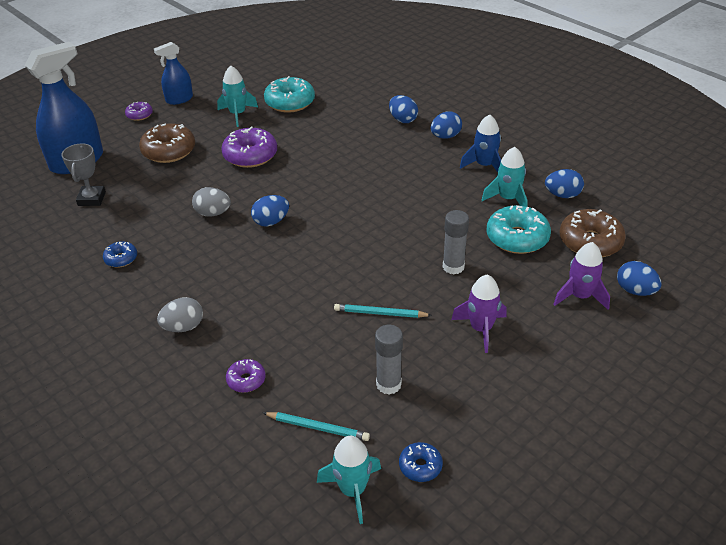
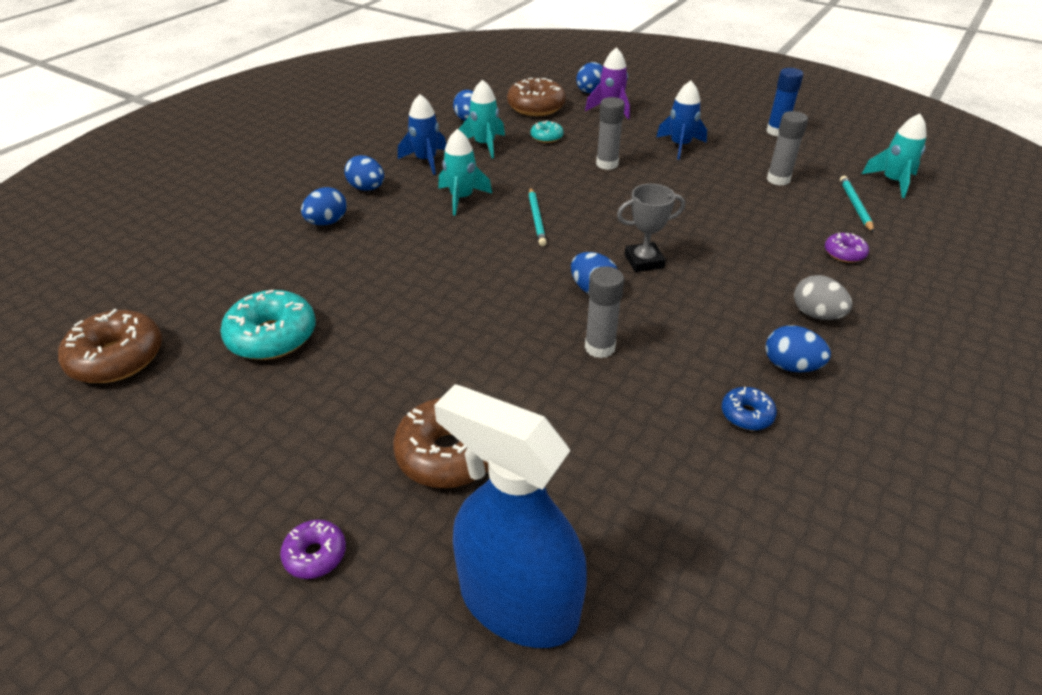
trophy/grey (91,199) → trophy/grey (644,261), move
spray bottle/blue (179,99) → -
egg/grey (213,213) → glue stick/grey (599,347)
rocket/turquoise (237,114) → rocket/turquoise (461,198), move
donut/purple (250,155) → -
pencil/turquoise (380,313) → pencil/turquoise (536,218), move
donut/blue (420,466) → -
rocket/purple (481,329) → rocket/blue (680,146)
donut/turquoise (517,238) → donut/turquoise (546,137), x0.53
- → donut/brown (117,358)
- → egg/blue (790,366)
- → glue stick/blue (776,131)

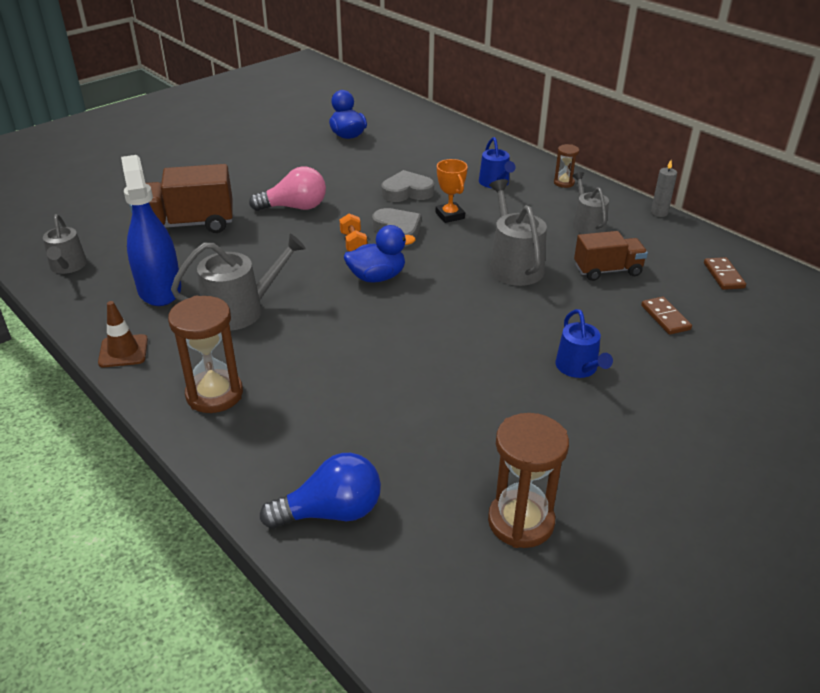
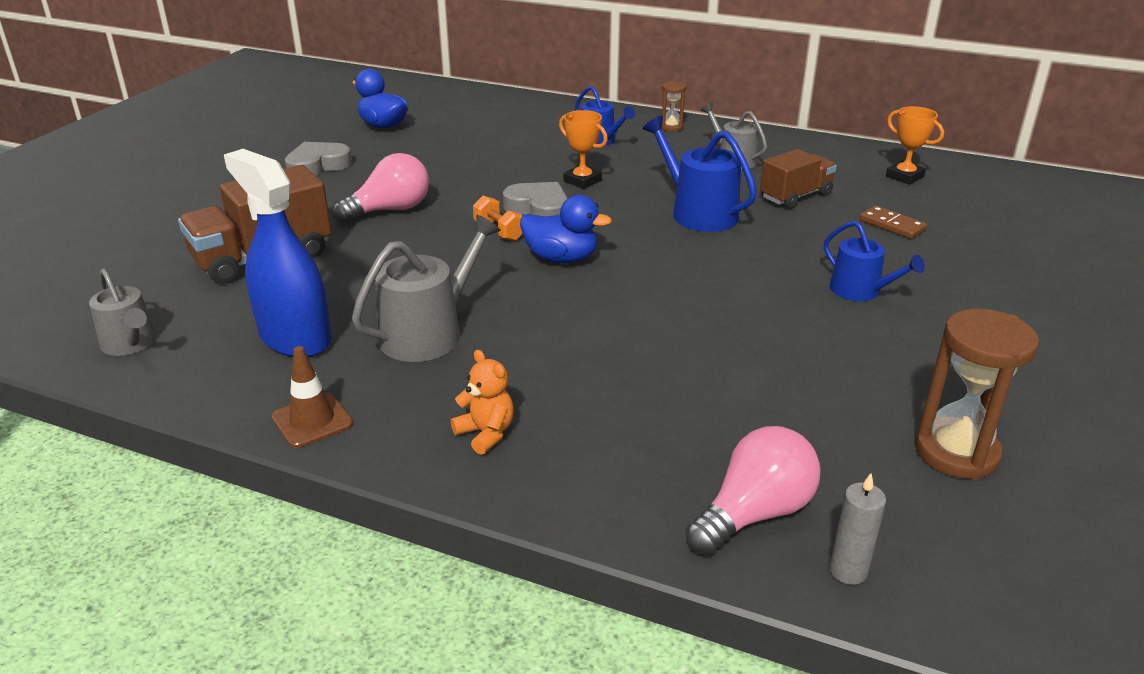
hourglass/brown (214,394) → teddy bear/orange (486,433)
light bulb/blue (331,512) → light bulb/pink (754,514)
duck/blue (377,277) → duck/blue (561,258), 60 degrees clockwise
heart/grey (407,192) → heart/grey (317,165), move
watering can/grey (514,265) → watering can/blue (698,213)
candle/grey (659,213) → candle/grey (848,571), move
domino/brown (723,275) → trophy/orange (904,176)

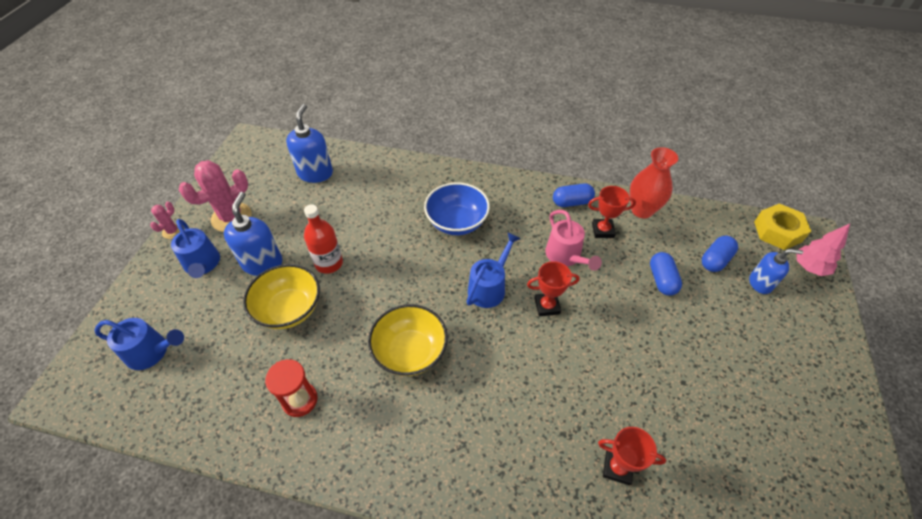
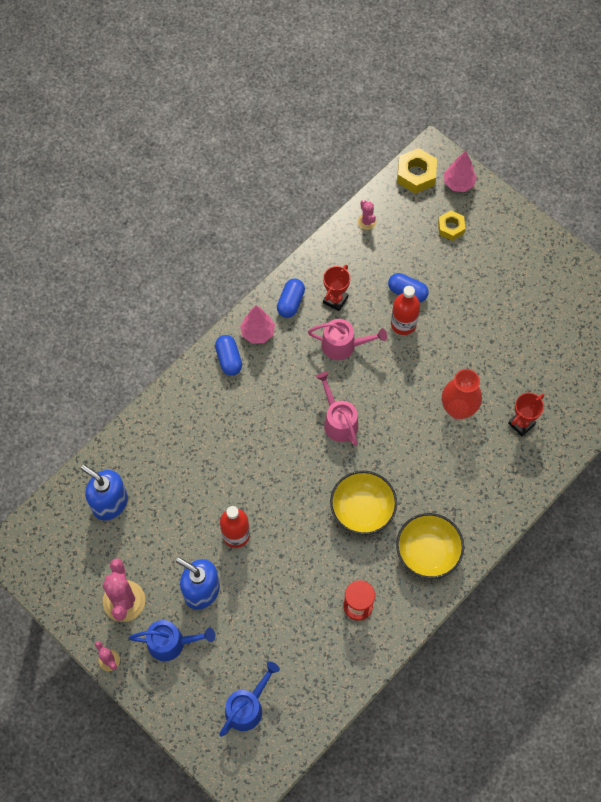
bowl/yellow (289,309) → bowl/yellow (427,552), move
bowl/blue (457,222) → -
watering can/blue (489,287) → watering can/pink (338,421)
trophy/red (547,306) → -
vase/red (642,210) → vase/red (458,409), move
capsule/blue (715,260) → capsule/blue (229,359), move
soap dispenser/blue (760,283) → nut/yellow (451,228)
- → tree/pink (258,333)
- → cactus/pink (367,221)
- → bottle/red (403,324)

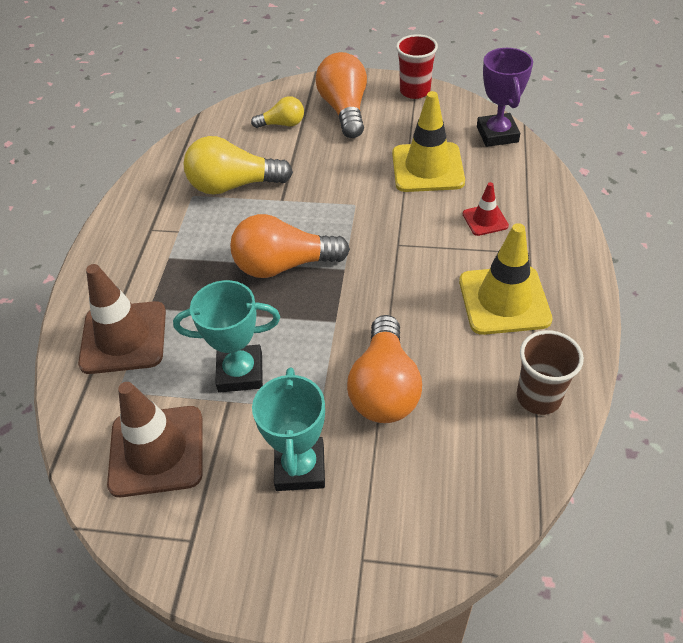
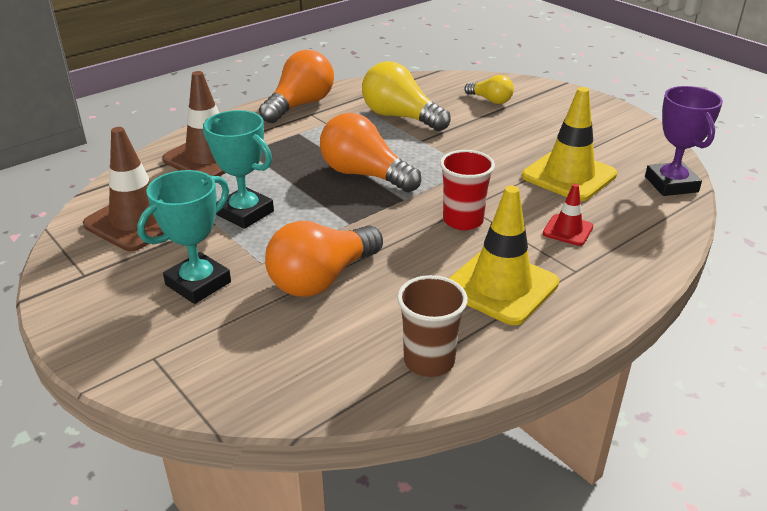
light bulb/orange (344,110) → light bulb/orange (300,105), move
cup/red (415,91) → cup/red (463,220), move
trophy/purple (497,134) → trophy/purple (671,184), 45 degrees counterclockwise

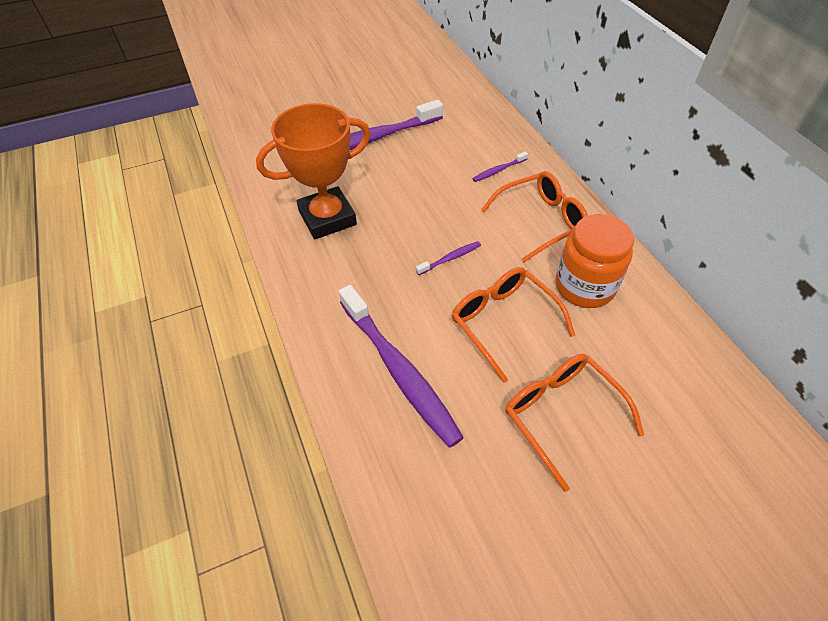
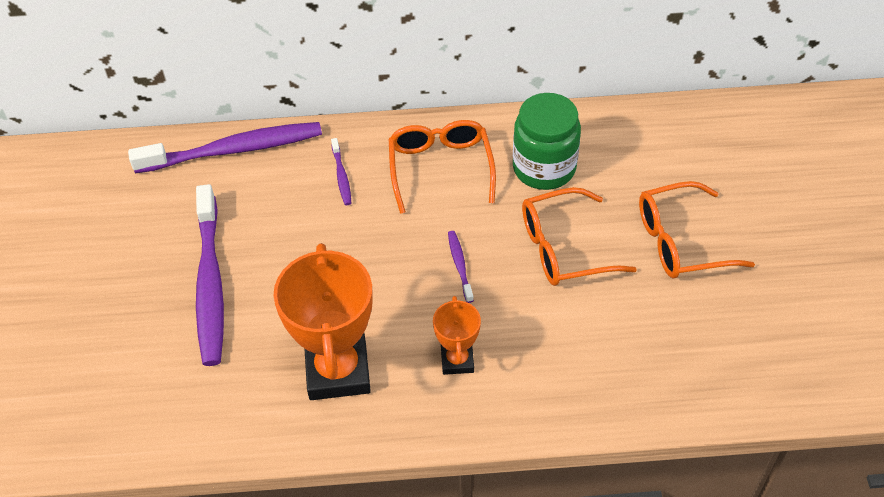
toothbrush/purple (399,371) → toothbrush/purple (234,150), move
jar/orange (584,286) → jar/green (544,168)
- → trophy/orange (457,360)

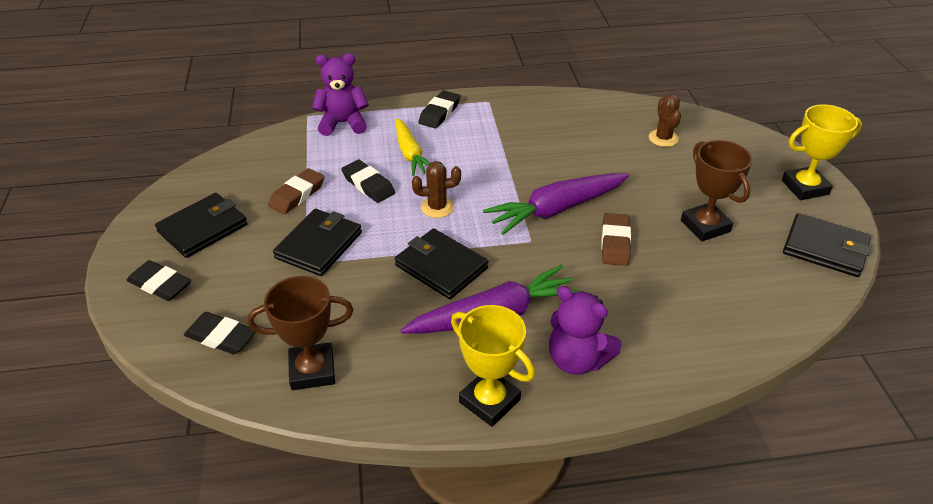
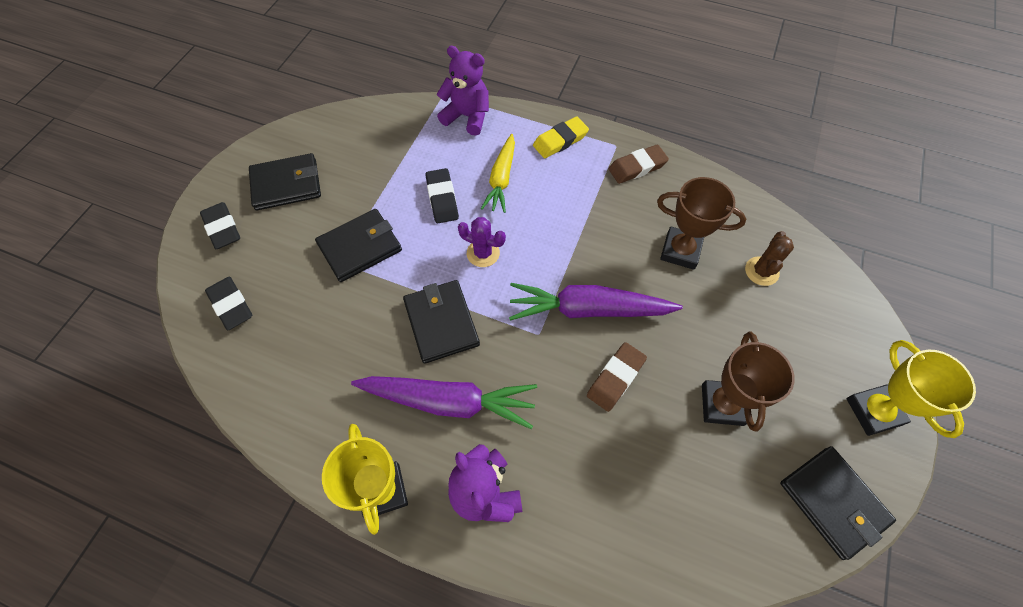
trophy/brown (312,370) → trophy/brown (680,251), move
eraser/brown (297,195) → eraser/brown (637,167), move
cactus/brown (437,207) → cactus/purple (483,253)
eraser/black (439,113) → eraser/yellow (560,140)
trophy/yellow (805,187) → trophy/yellow (873,411), 60 degrees clockwise

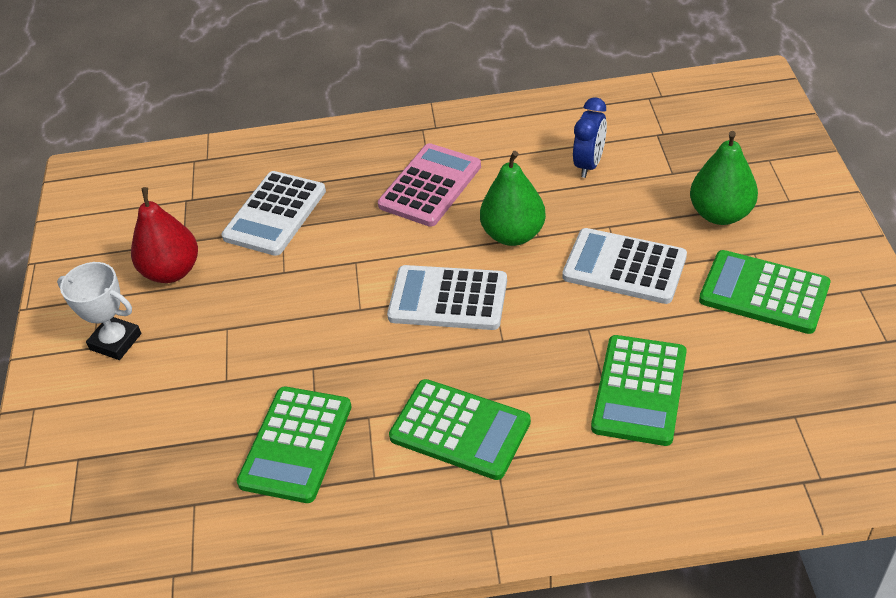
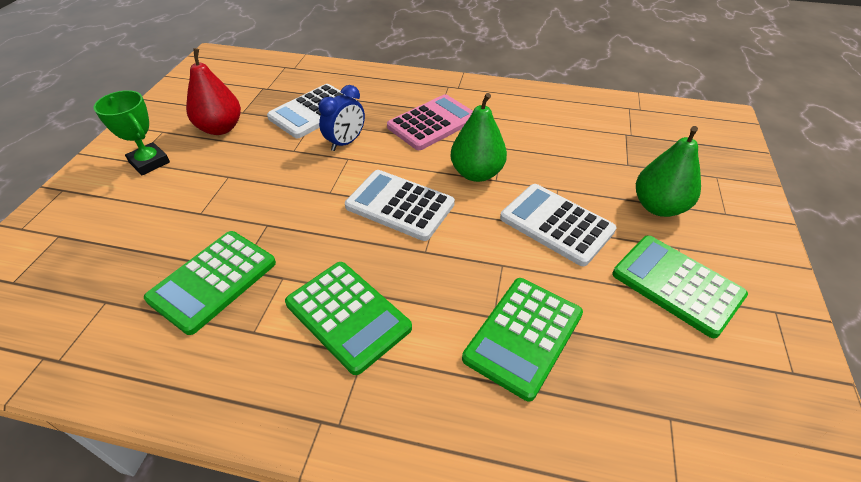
trophy/white (115,341) → trophy/green (149,162)
clock/blue (589,164) → clock/blue (346,143), move

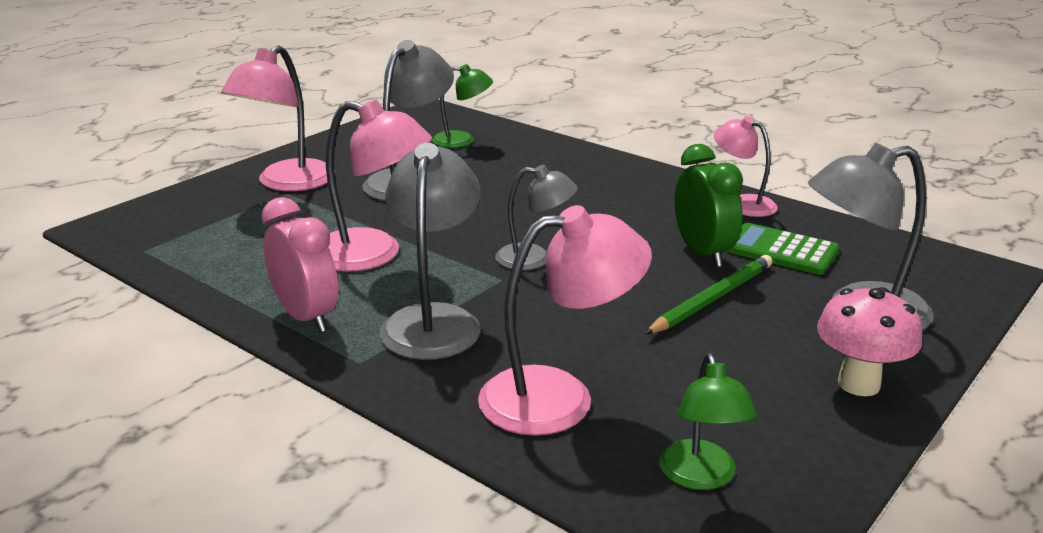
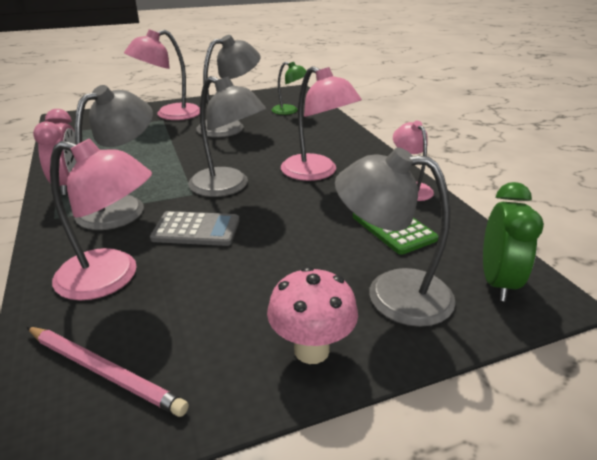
lamp/pink (373,254) → lamp/pink (317,173), move
lamp/grey (534,258) → lamp/grey (228,187), x1.63
pencil/green (712,298) → -
lamp/green (701,477) → pencil/pink (104,371)
clock/green (703,253) → clock/green (497,282), move
- → calculator/grey (196,230)

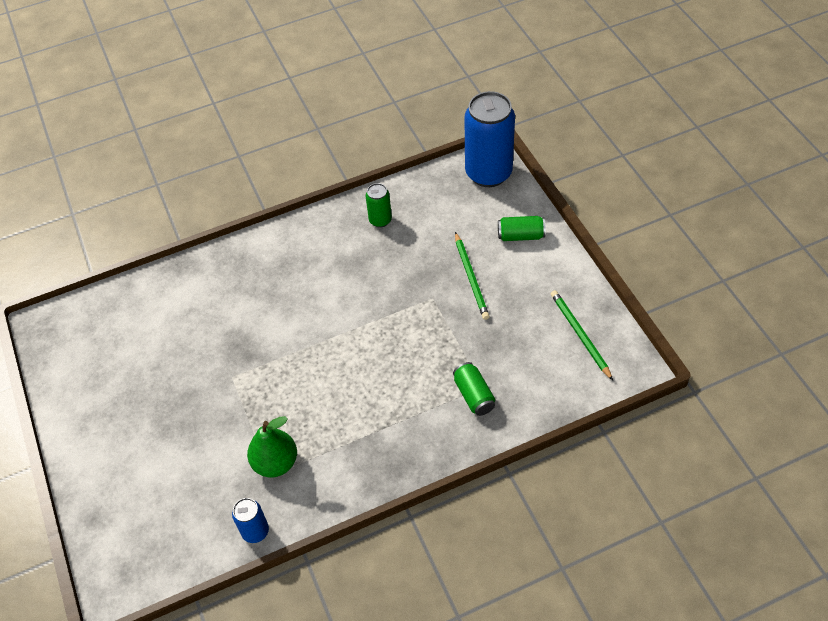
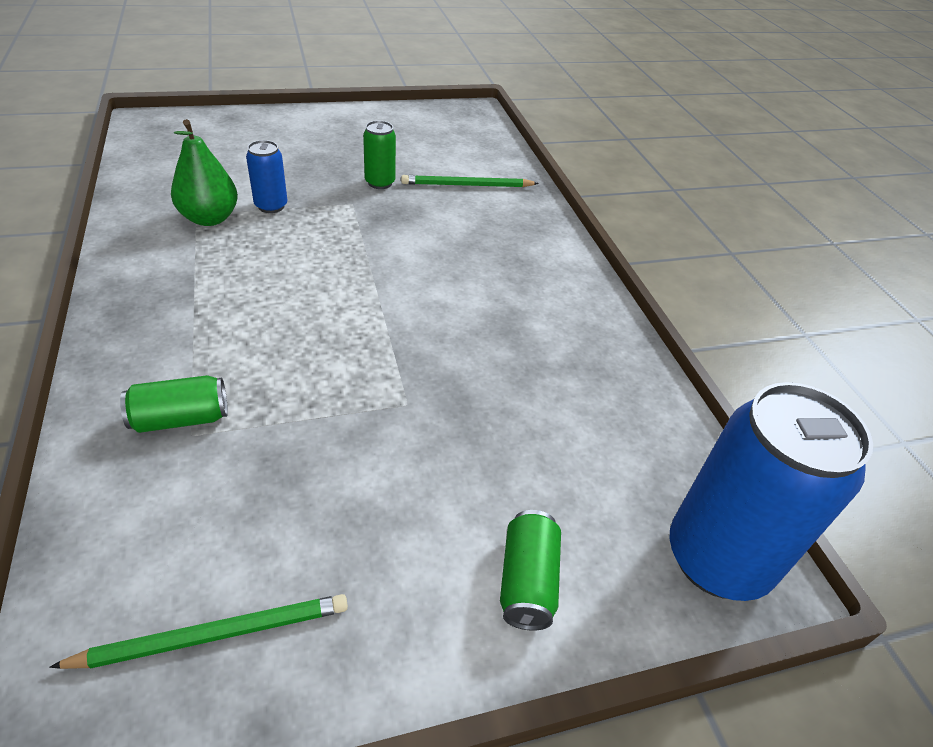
can/blue (255,531) → can/blue (271,206), move
can/green (380,220) → can/green (380,183), move
pencil/green (471,278) → pencil/green (467,185), move

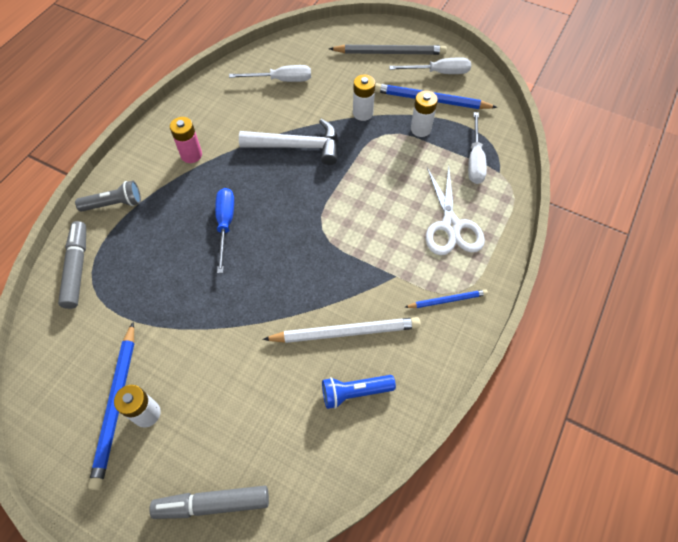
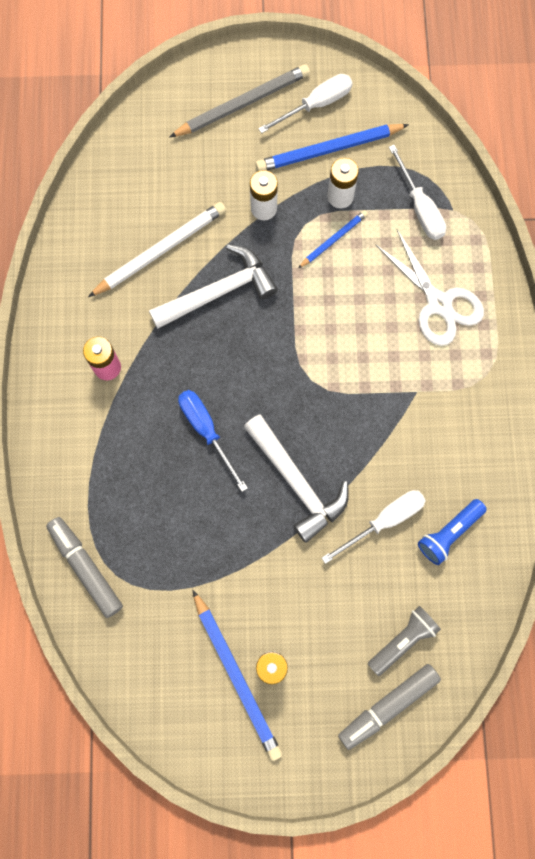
flashlight/grey (114,204) → flashlight/grey (402,640), move
screwdriver/white (281,80) → screwdriver/white (384,521), move
pencil/white (345,332) → pencil/white (160,251), move
pencil/blue (447,300) → pencil/blue (333,240), move
- → hammer/white (296,482)

